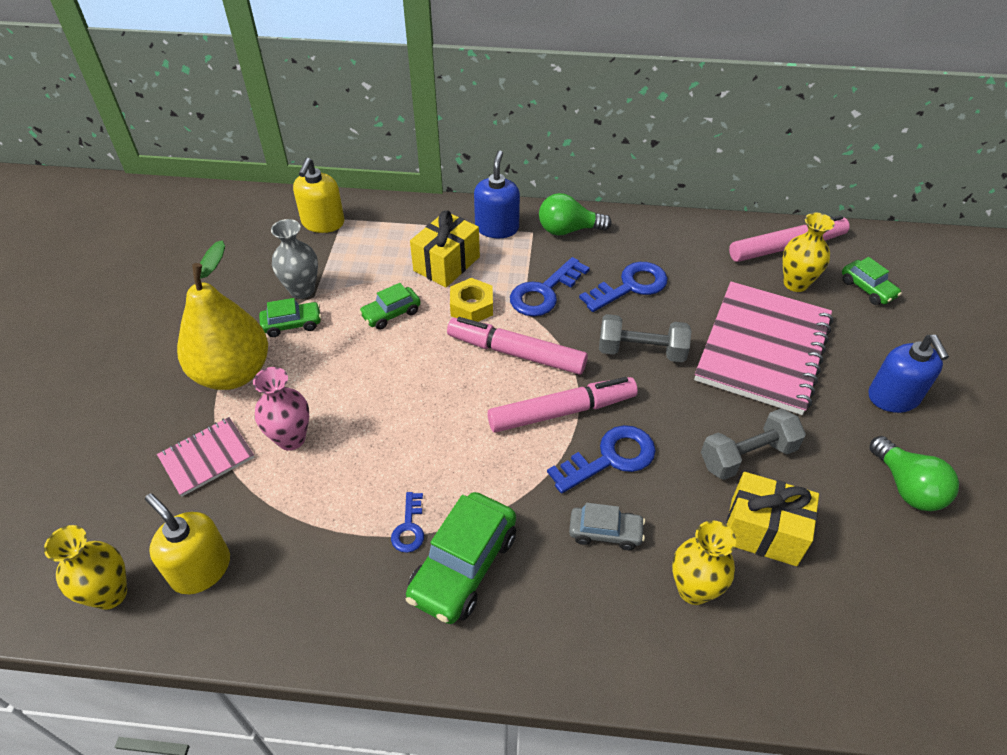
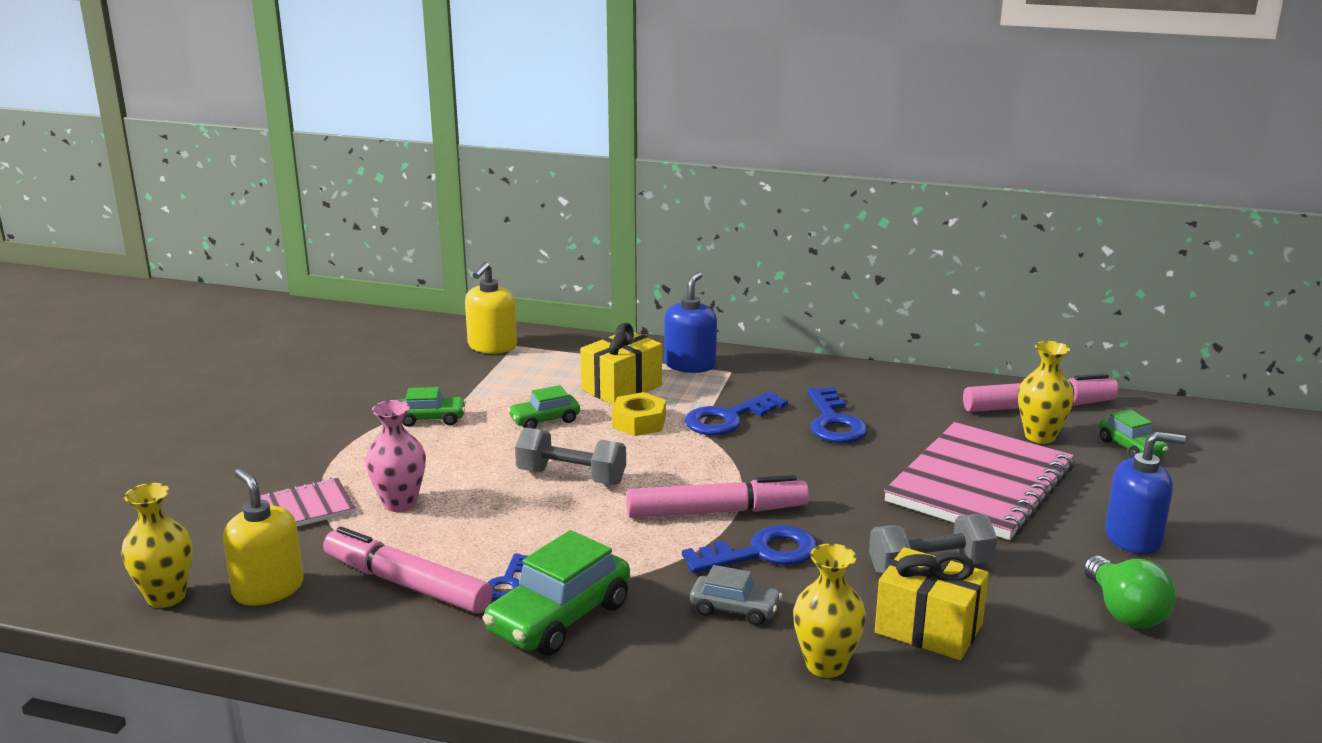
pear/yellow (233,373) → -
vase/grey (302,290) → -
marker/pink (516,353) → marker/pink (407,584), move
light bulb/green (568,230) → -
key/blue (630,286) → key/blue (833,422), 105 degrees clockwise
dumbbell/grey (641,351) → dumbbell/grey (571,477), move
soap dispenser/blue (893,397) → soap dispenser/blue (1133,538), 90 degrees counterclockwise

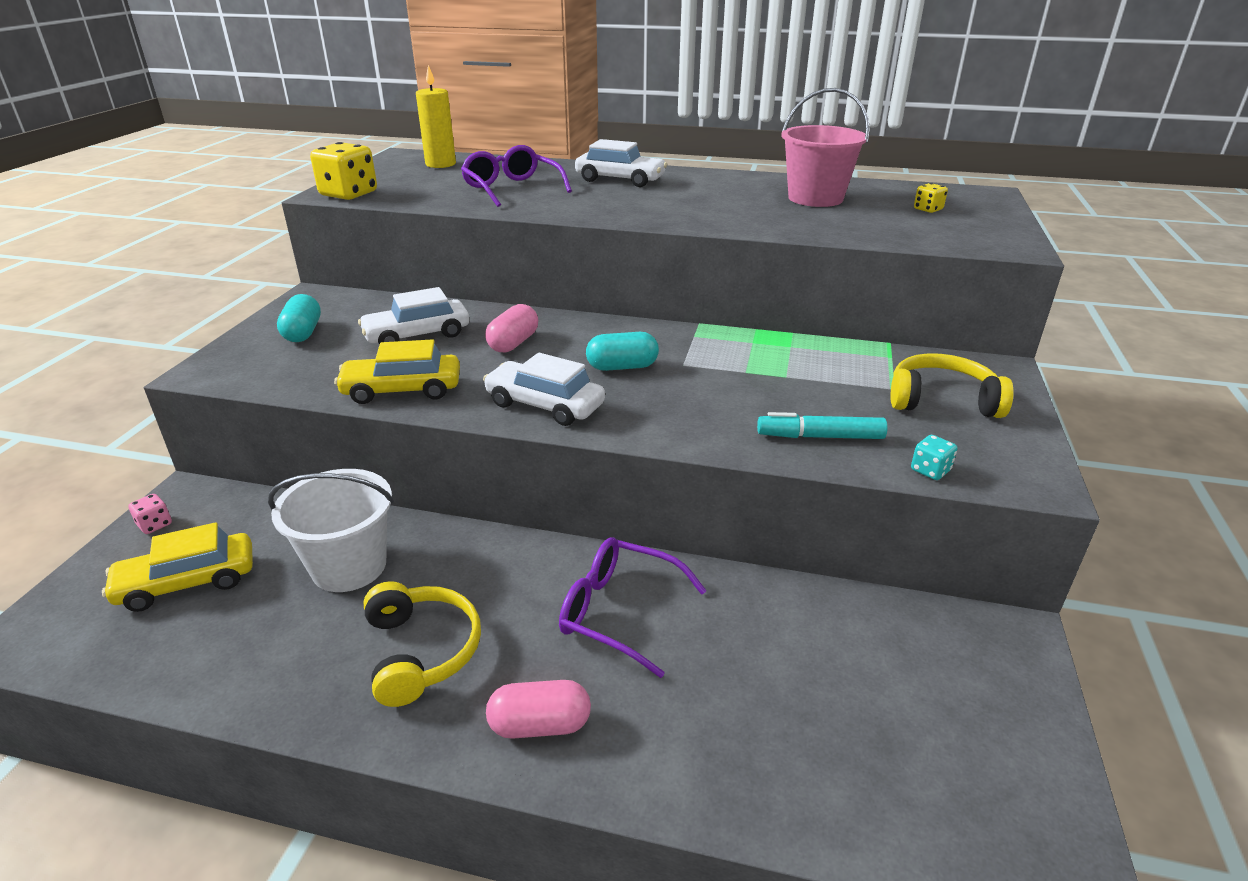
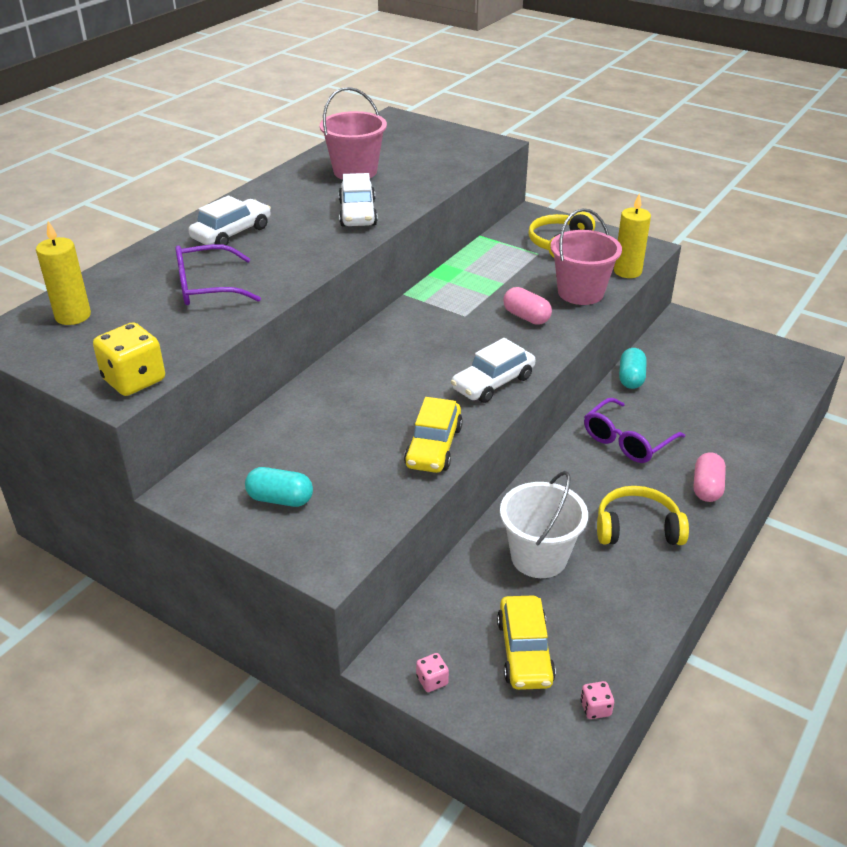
car/white (417,335) → car/white (357,213), move
capsule/pink (513,343) → capsule/pink (526,317), move
capsule/turquoise (622,367) → capsule/turquoise (631,378), move
marker/turquoise (820,436) → bucket/pink (580,292)
dice/turquoise (930,470) → candle/yellow (627,271)
dice/yellow (928,209) → -
- → dice/pink (595,708)

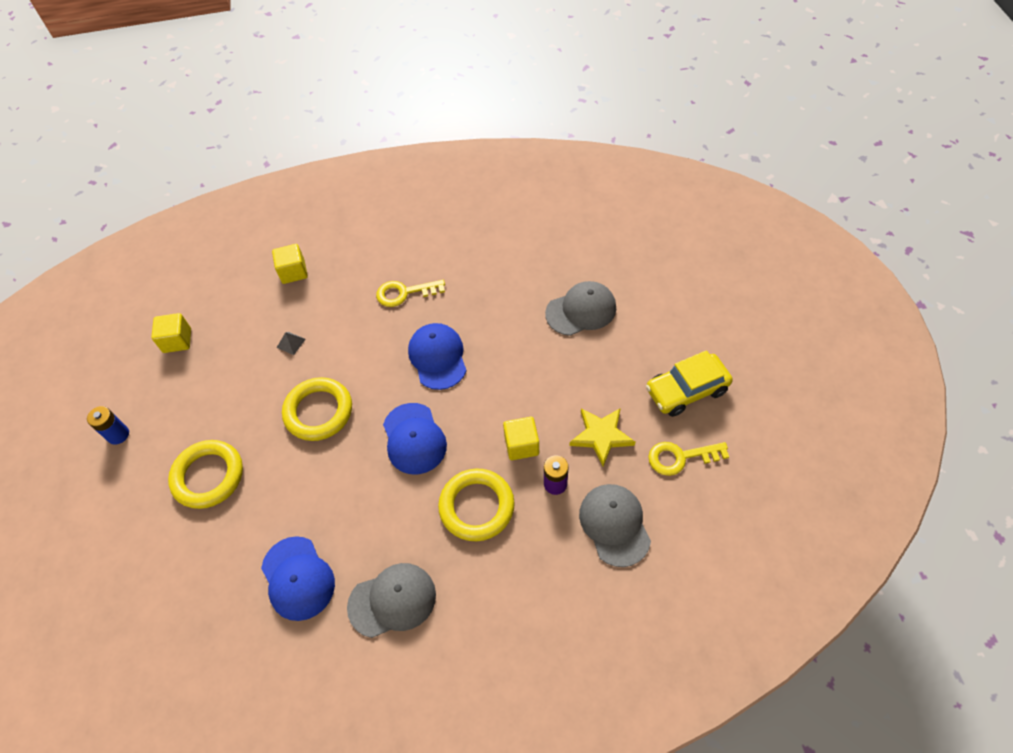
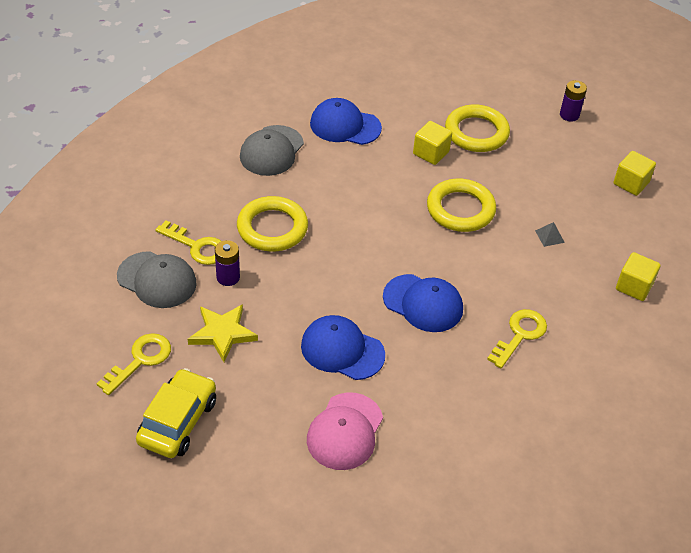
battery/blue (118,434) → battery/purple (569,115)
cap/blue (414,438) → cap/blue (342,350), move
cube/yellow (521,445) → cube/yellow (431,153), move
cap/grey (581,310) → cap/pink (345,431)
- → key/yellow (197,246)

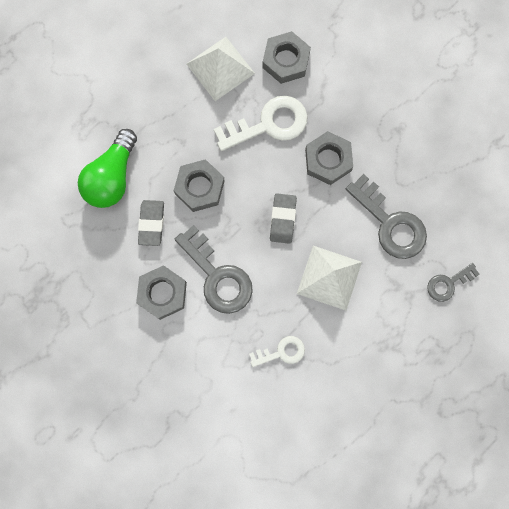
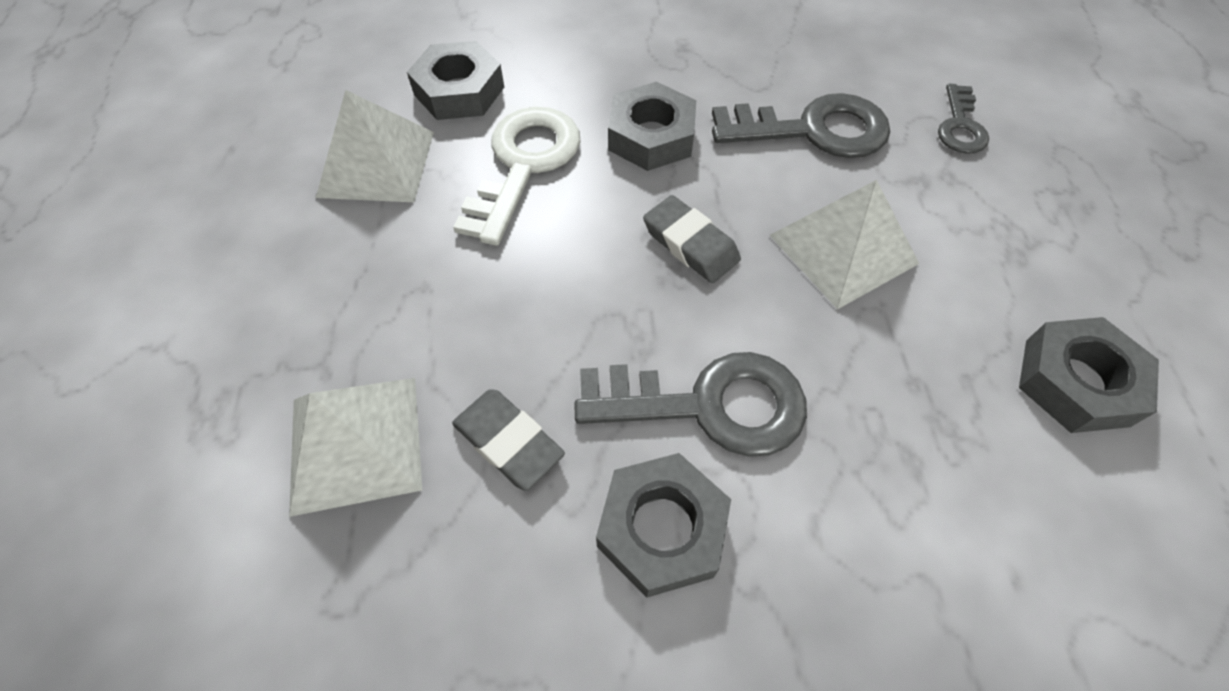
light bulb/green (112,177) → pyramid/white (355,443)
nut/grey (199,187) → nut/grey (1076,382), move
key/white (281,352) → -

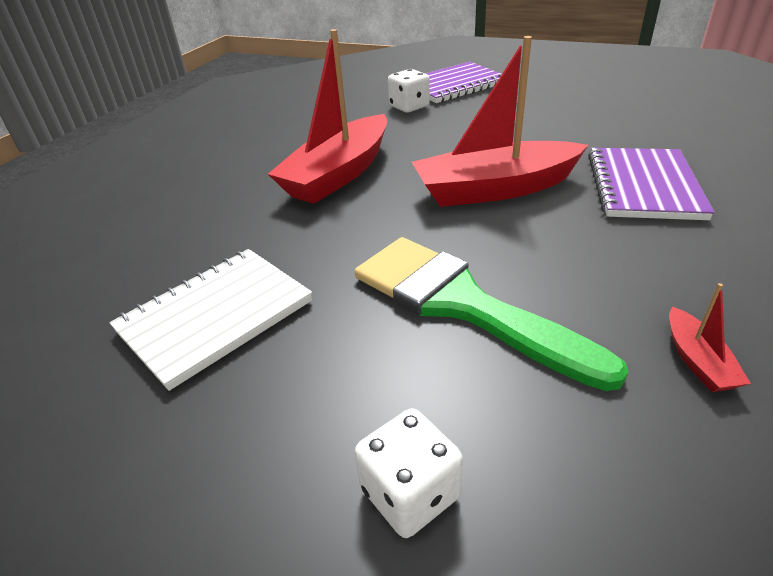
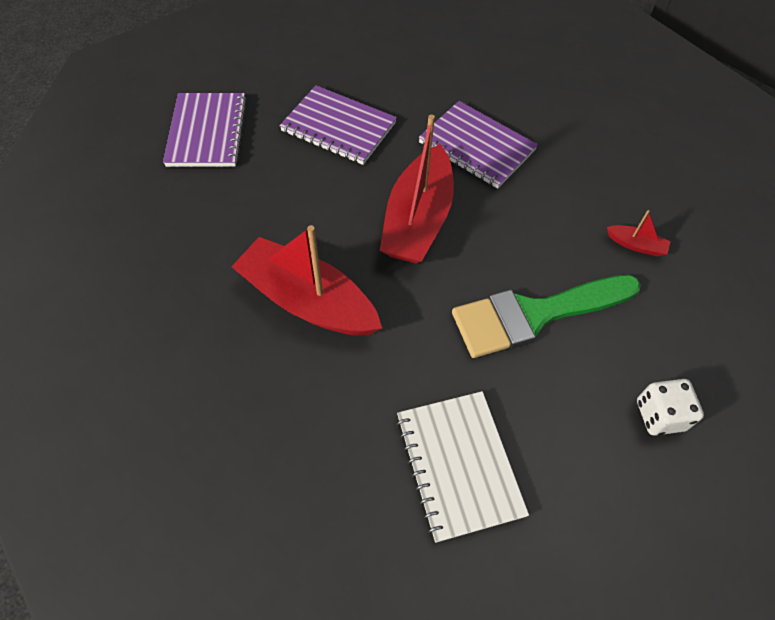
boat/red (339,174) → boat/red (307,301), 150 degrees clockwise
dice/white (409,106) → -
- → notebook/purple (338,127)

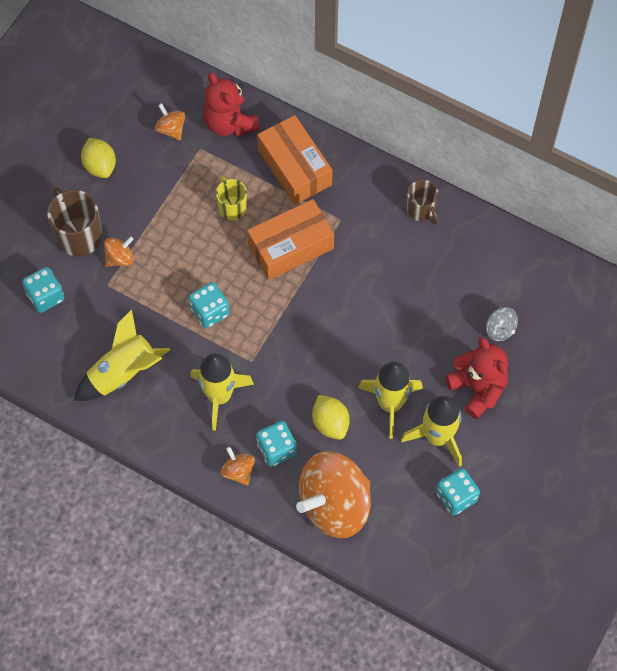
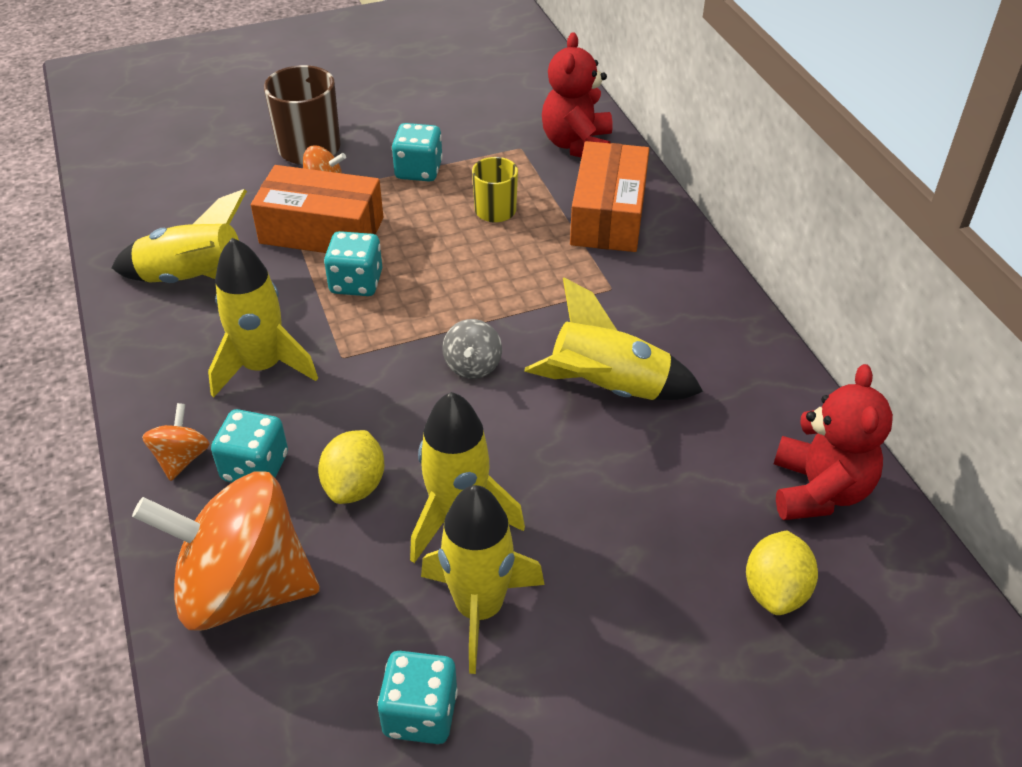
dice/turquoise (45,296) → dice/turquoise (418,170), move
lemon/yellow (100,166) → lemon/yellow (775,591), move
spinning top/orange (171,129) → -
box/orange (291,246) → box/orange (322,230), move
mug/brown (421,210) → -
teddy bear/red (478,389) → teddy bear/red (818,490), move
spinning top/grey (500,329) → spinning top/grey (473,365), move
- → rocket/yellow (608,388)

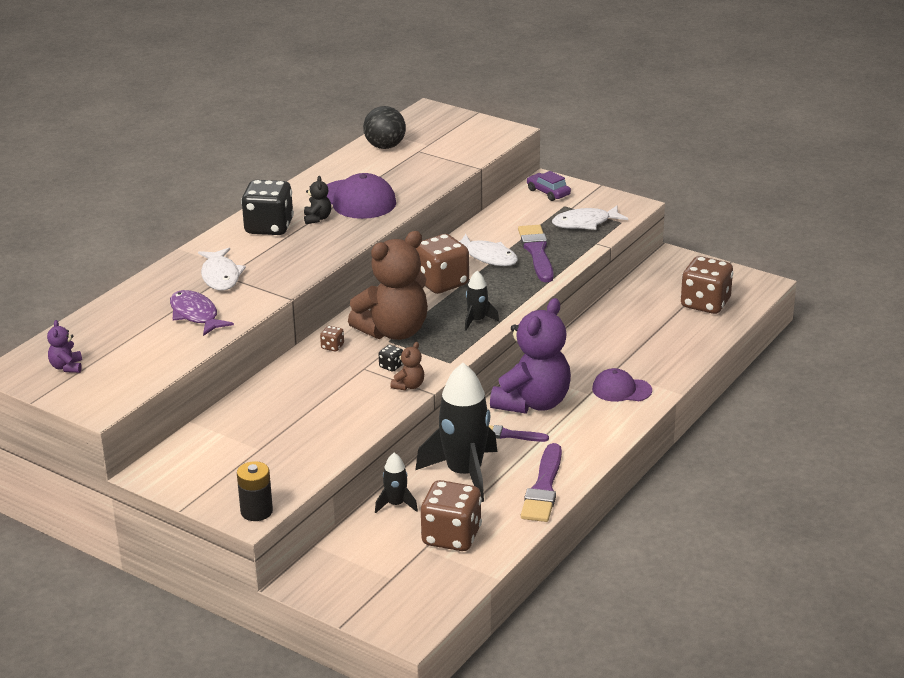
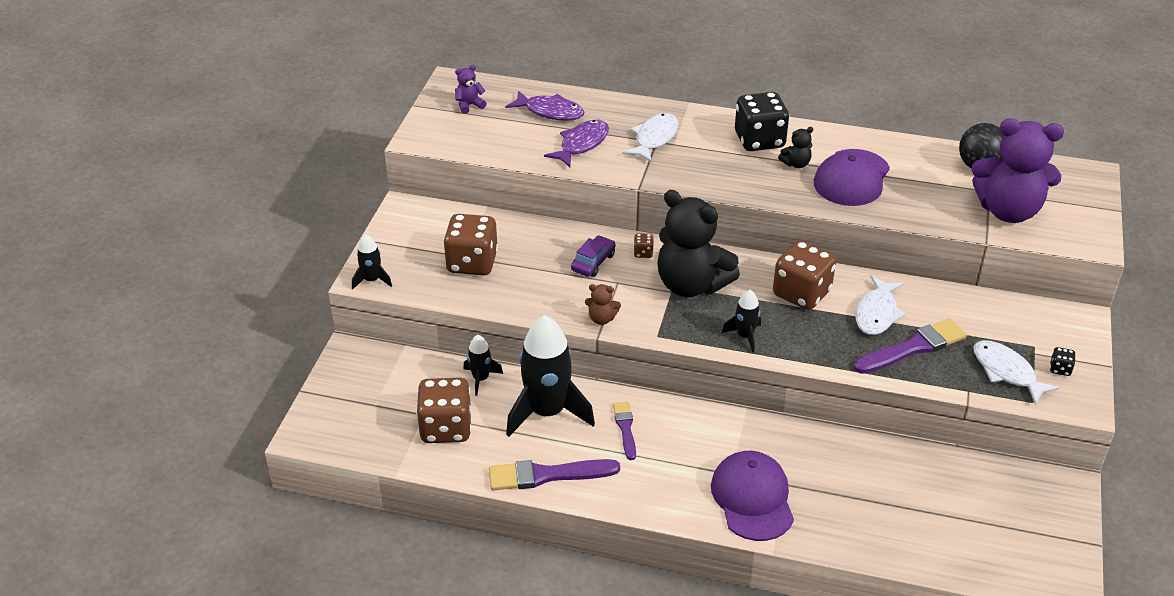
fish/white (220,276) → fish/white (654,138), 150 degrees clockwise
battery/black (256,511) → rocket/black (372,280)
teddy bear/brown (394,331) → teddy bear/black (691,285)
dice/black (391,366) → dice/black (1060,369), move
teddy bear/purple (532,403) → teddy bear/purple (1008,211), move
car/purple (548,192) → car/purple (593,262), move
cap/purple (621,390) → cap/purple (752,498), x1.56
dice/brown (705,304) → dice/brown (472,263), move
- → fish/purple (550,112)

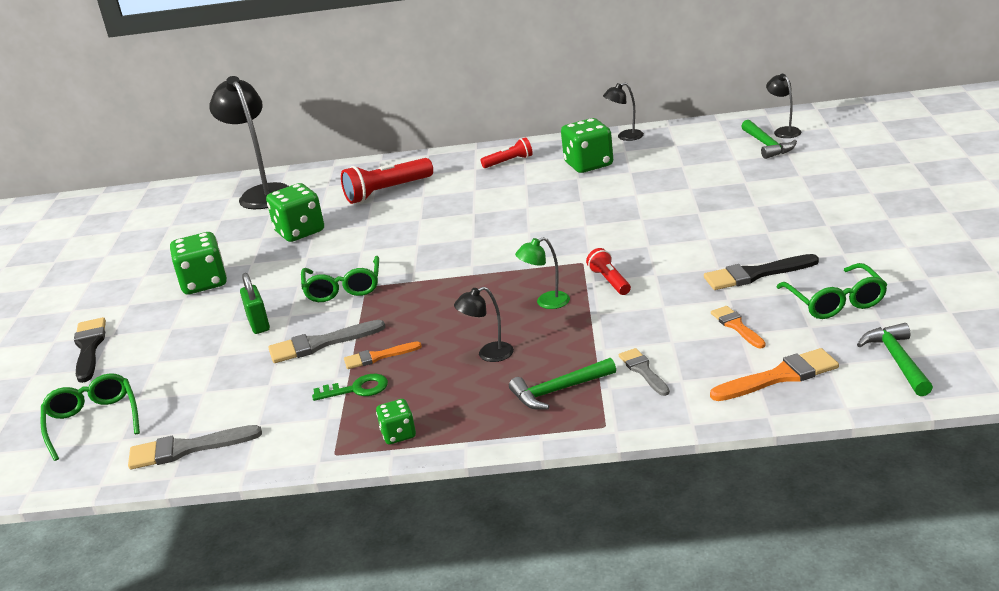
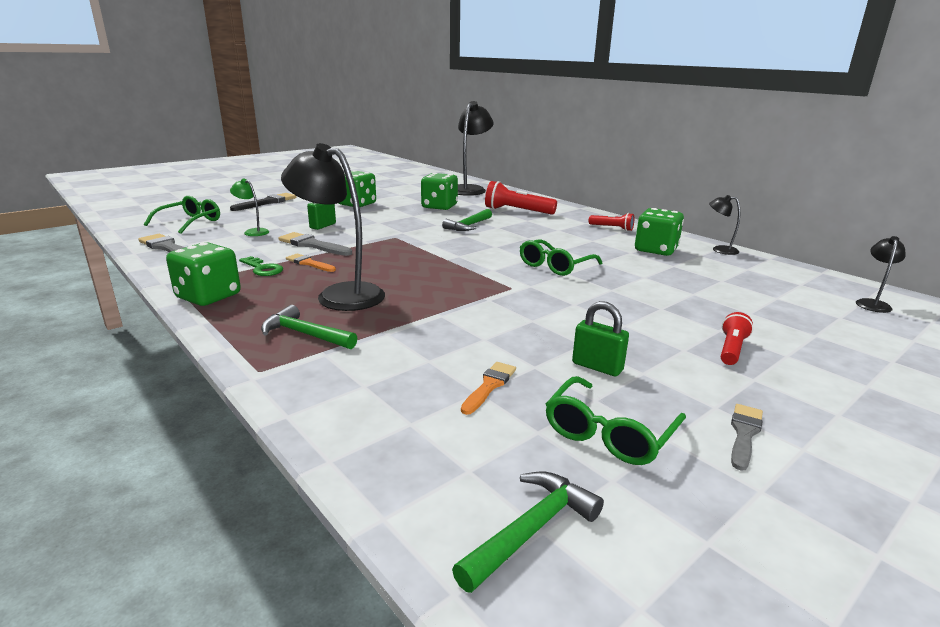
glasses/green (343,288) → glasses/green (555,266), move
dice/green (398,434) → dice/green (208,296), x1.83
lamp/black (488,354) → lamp/black (340,294), x2.09
lamp/green (546,302) → lamp/green (253,232), move
flashlight/red (609,281) → flashlight/red (731,349), move
brush/grey (643,371) → brush/grey (744,433), move
brush/black (755,274) → padlock/green (597,367)
brush/orange (780,376) → -
hammer/green (767,145) → hammer/green (468,226), move

